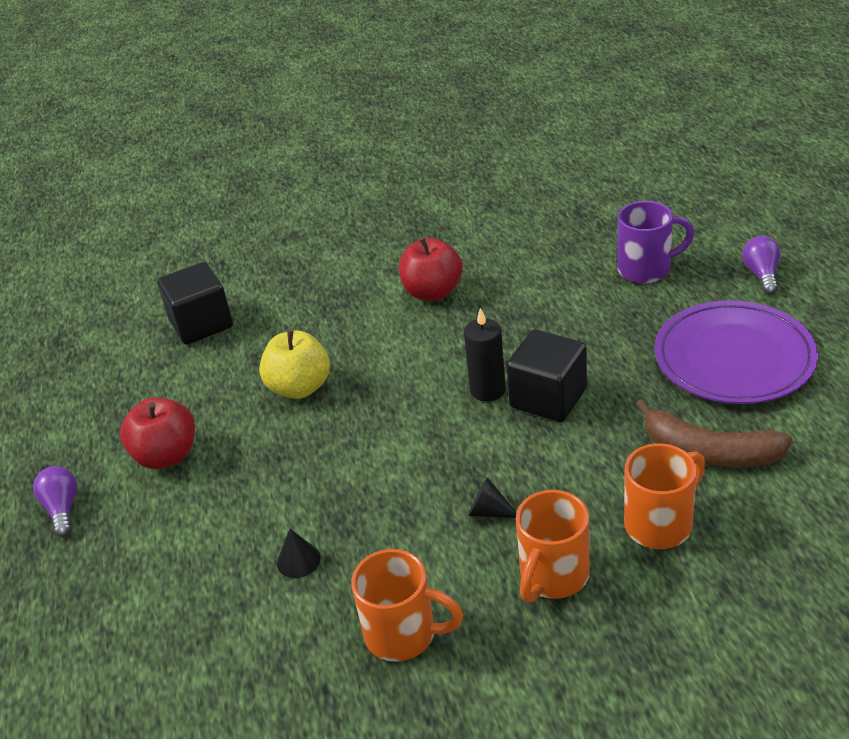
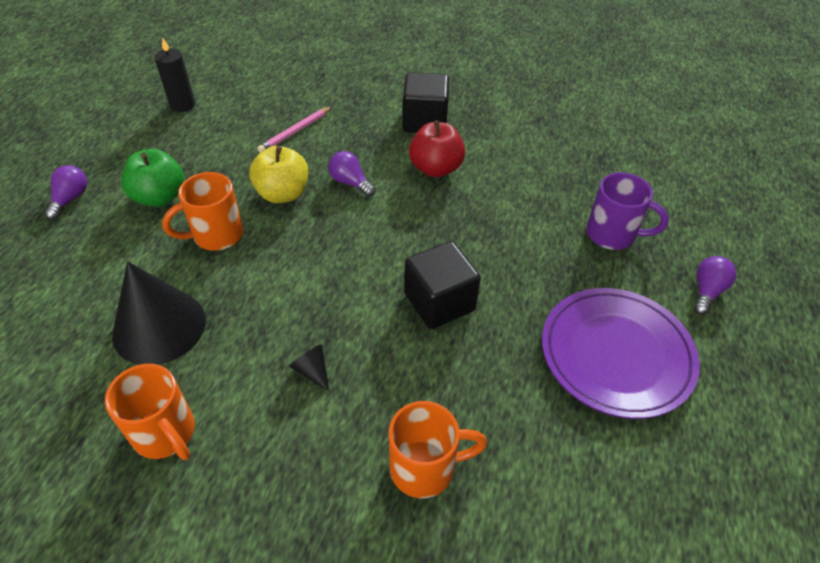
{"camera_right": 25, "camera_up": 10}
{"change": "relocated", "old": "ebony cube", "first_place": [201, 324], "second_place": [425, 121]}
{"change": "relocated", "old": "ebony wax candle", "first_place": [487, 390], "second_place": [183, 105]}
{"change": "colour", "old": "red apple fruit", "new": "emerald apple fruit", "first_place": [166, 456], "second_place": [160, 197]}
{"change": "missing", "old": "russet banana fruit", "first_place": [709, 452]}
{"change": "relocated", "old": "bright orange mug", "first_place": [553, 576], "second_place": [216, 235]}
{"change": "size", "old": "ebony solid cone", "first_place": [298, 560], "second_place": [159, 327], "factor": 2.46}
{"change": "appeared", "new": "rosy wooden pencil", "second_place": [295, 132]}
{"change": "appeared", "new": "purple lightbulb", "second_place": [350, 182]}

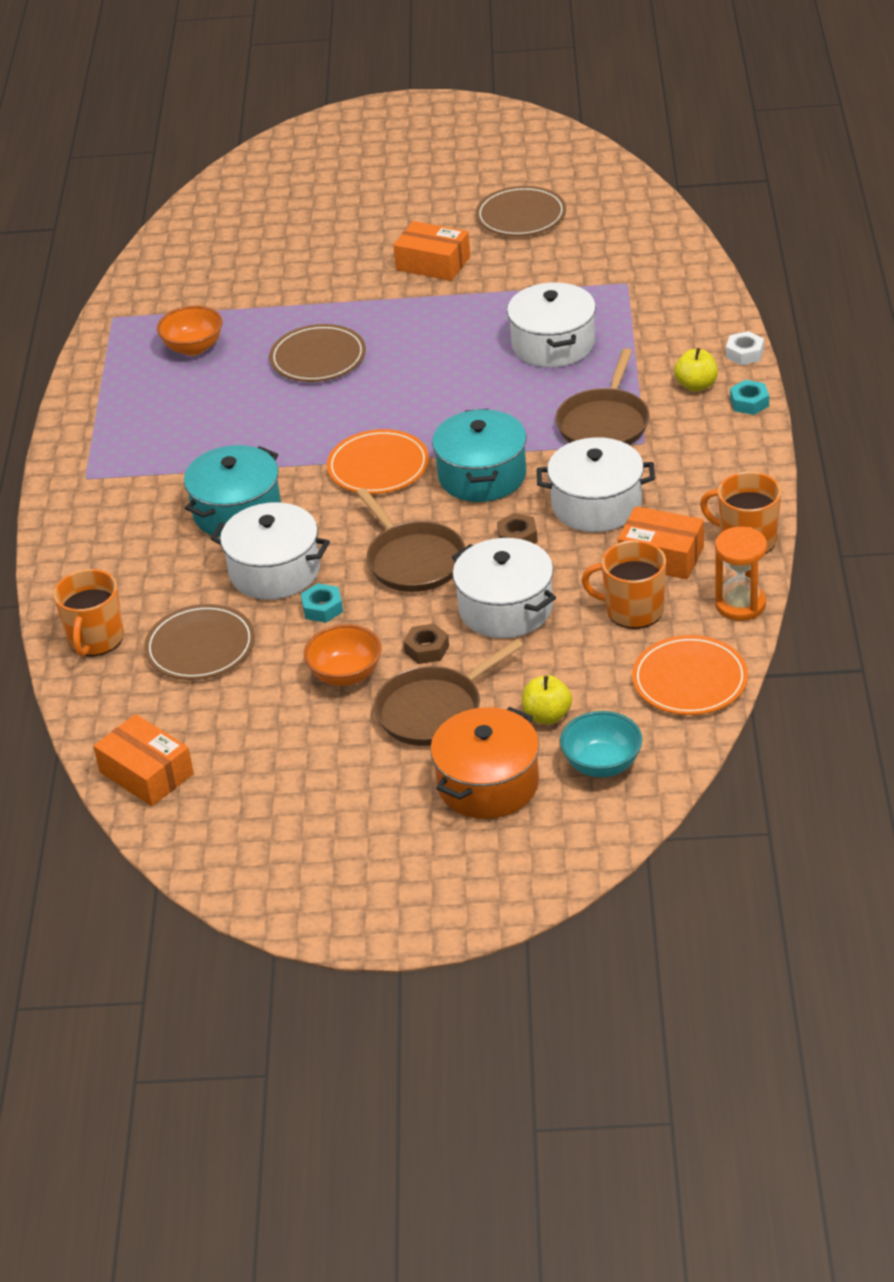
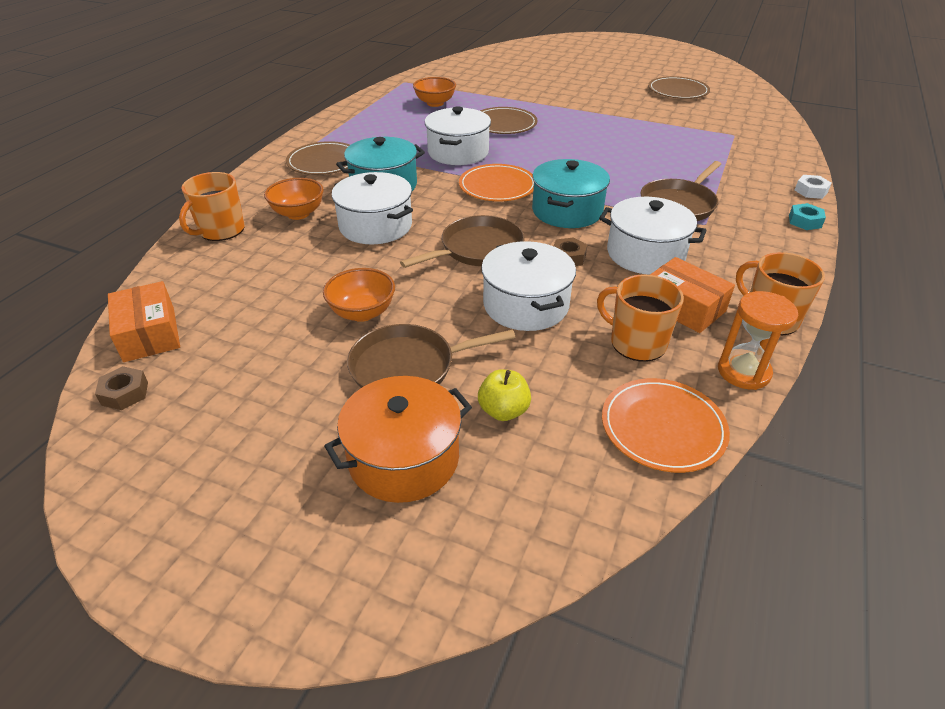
{"camera_right": 20, "camera_up": 0}
{"change": "missing", "old": "bright orange parcel", "first_place": [433, 263]}
{"change": "relocated", "old": "snow-white pot", "first_place": [553, 344], "second_place": [458, 152]}
{"change": "missing", "old": "golden apple fruit", "first_place": [696, 385]}
{"change": "spun", "old": "russet skillet", "first_place": [413, 560], "second_place": [478, 249], "degrees": -120}
{"change": "missing", "old": "teal hexagon nut", "first_place": [322, 608]}
{"change": "relocated", "old": "russet flat dish", "first_place": [200, 646], "second_place": [324, 162]}
{"change": "relocated", "old": "russet hexagon nut", "first_place": [427, 649], "second_place": [125, 393]}
{"change": "missing", "old": "teal serving bowl", "first_place": [602, 764]}
{"change": "appeared", "new": "bright orange serving bowl", "second_place": [298, 213]}

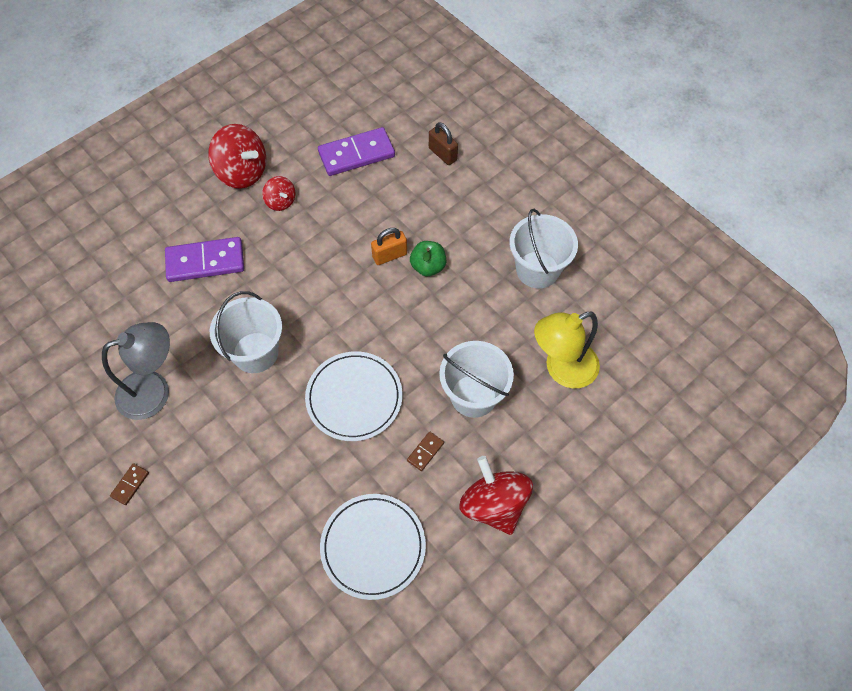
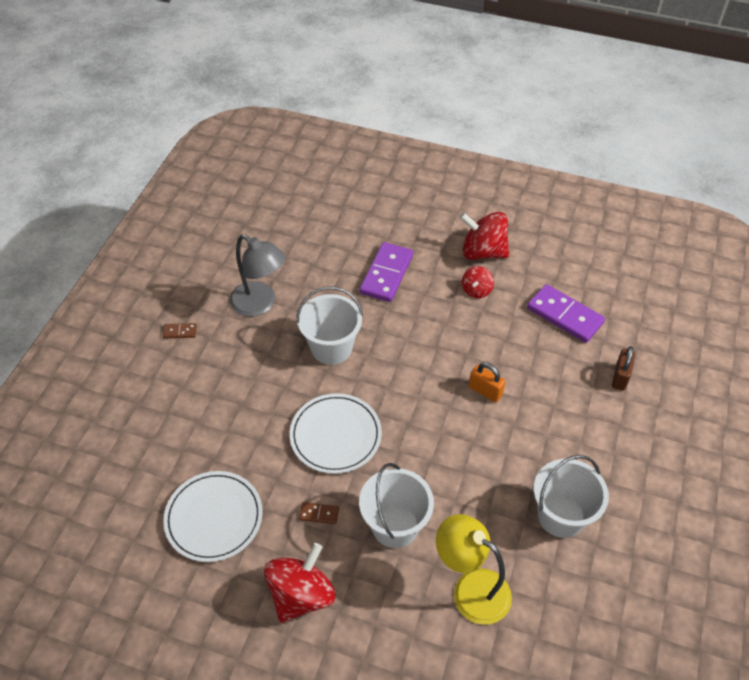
{"camera_right": 60, "camera_up": -10}
{"change": "spun", "old": "red whirligig", "first_place": [242, 172], "second_place": [483, 252], "degrees": 105}
{"change": "spun", "old": "purple domino", "first_place": [205, 262], "second_place": [386, 274], "degrees": 60}
{"change": "missing", "old": "emerald apple fruit", "first_place": [428, 266]}

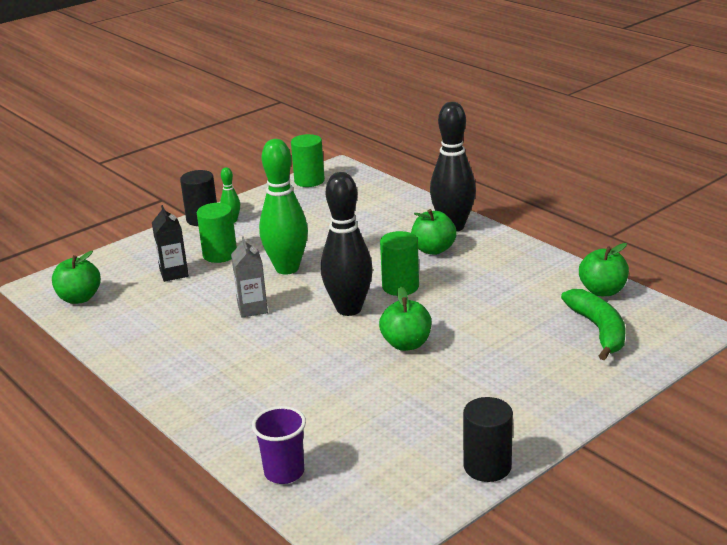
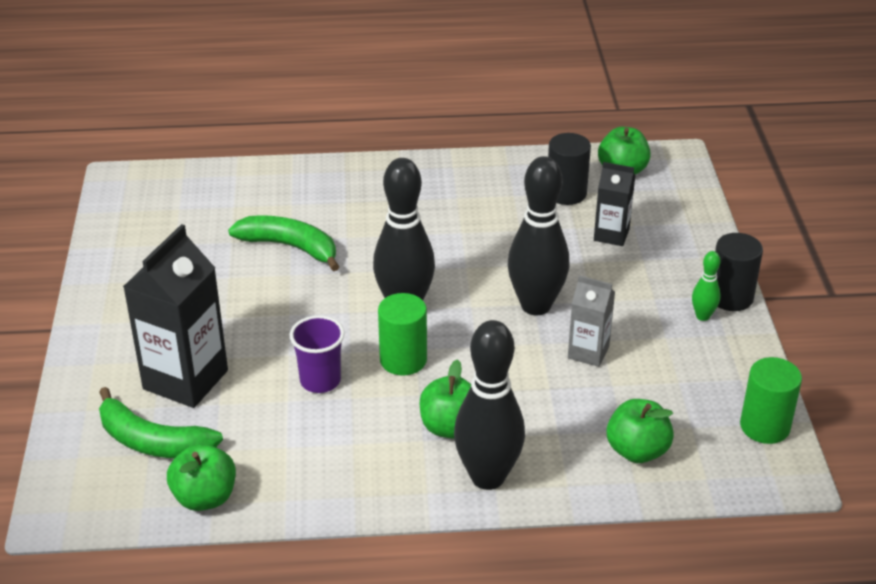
{"camera_right": 125, "camera_up": 10}
{"change": "colour", "old": "emerald bowling pin", "new": "ebony bowling pin", "first_place": [287, 268], "second_place": [536, 305]}
{"change": "missing", "old": "emerald solid cylinder", "first_place": [220, 254]}
{"change": "relocated", "old": "ash-grey juice carton", "first_place": [252, 308], "second_place": [588, 352]}
{"change": "relocated", "old": "emerald apple fruit", "first_place": [406, 344], "second_place": [637, 450]}
{"change": "relocated", "old": "ebony solid cylinder", "first_place": [487, 466], "second_place": [566, 193]}
{"change": "relocated", "old": "purple tumbler", "first_place": [284, 472], "second_place": [320, 381]}
{"change": "appeared", "new": "emerald banana fruit", "second_place": [290, 247]}
{"change": "appeared", "new": "ebony juice carton", "second_place": [185, 380]}

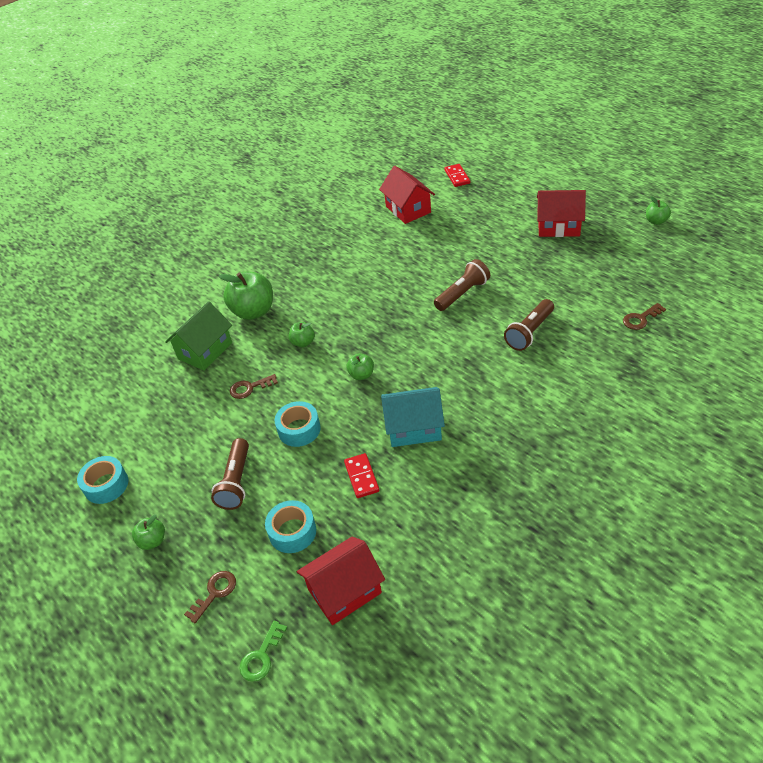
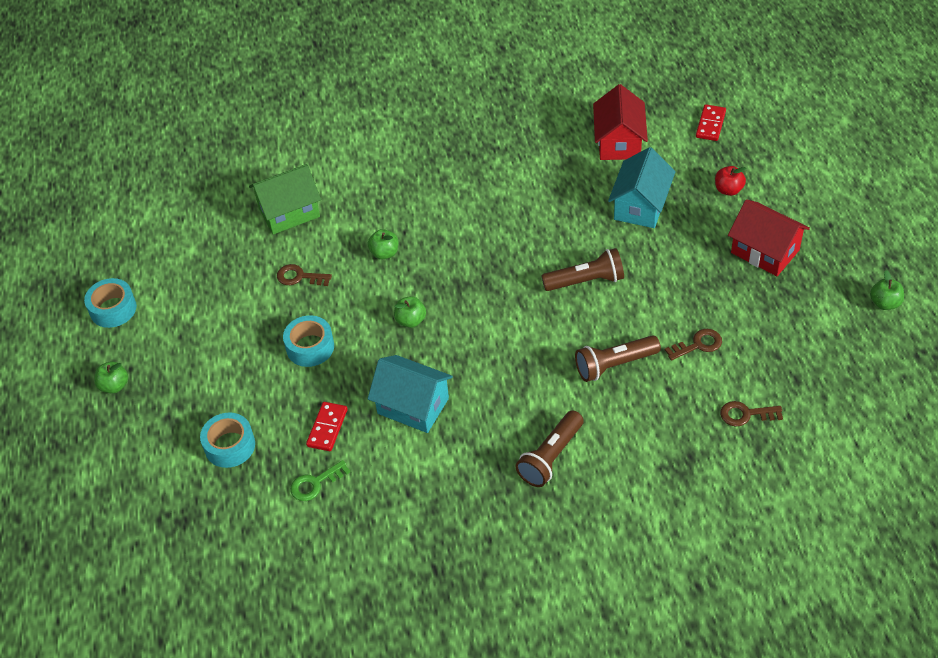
{"camera_right": 30, "camera_up": 5}
{"change": "missing", "old": "emerald apple fruit", "first_place": [253, 311]}
{"change": "relocated", "old": "russet flashlight", "first_place": [236, 482], "second_place": [551, 457]}
{"change": "missing", "old": "red cottage", "first_place": [344, 591]}
{"change": "relocated", "old": "russet latchkey", "first_place": [215, 593], "second_place": [698, 345]}
{"change": "relocated", "old": "emerald latchkey", "first_place": [261, 656], "second_place": [315, 483]}
{"change": "appeared", "new": "teal cottage", "second_place": [640, 206]}
{"change": "appeared", "new": "red apple fruit", "second_place": [728, 190]}

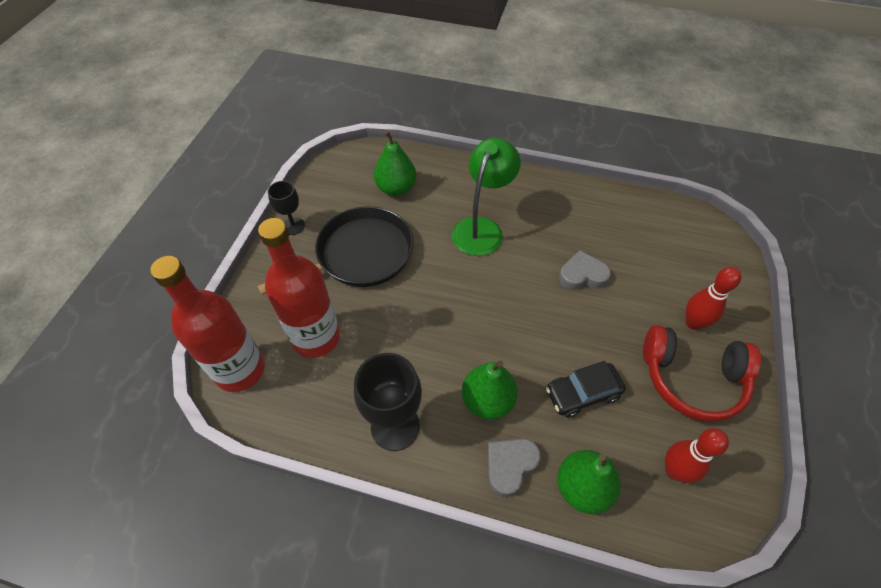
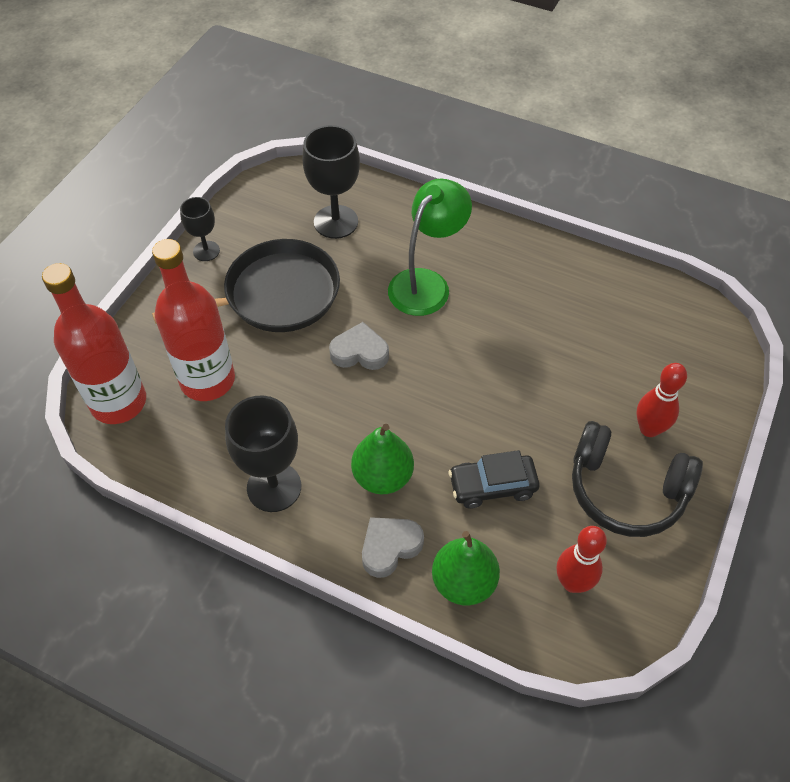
{"camera_right": 10, "camera_up": 0}
{"change": "exchanged", "old": "emerald pear", "new": "ebony wine glass", "first_place": [396, 188], "second_place": [336, 222]}
{"change": "relocated", "old": "ash-grey love heart", "first_place": [582, 275], "second_place": [360, 352]}
{"change": "colour", "old": "red headset", "new": "ebony headset", "first_place": [692, 379], "second_place": [626, 490]}

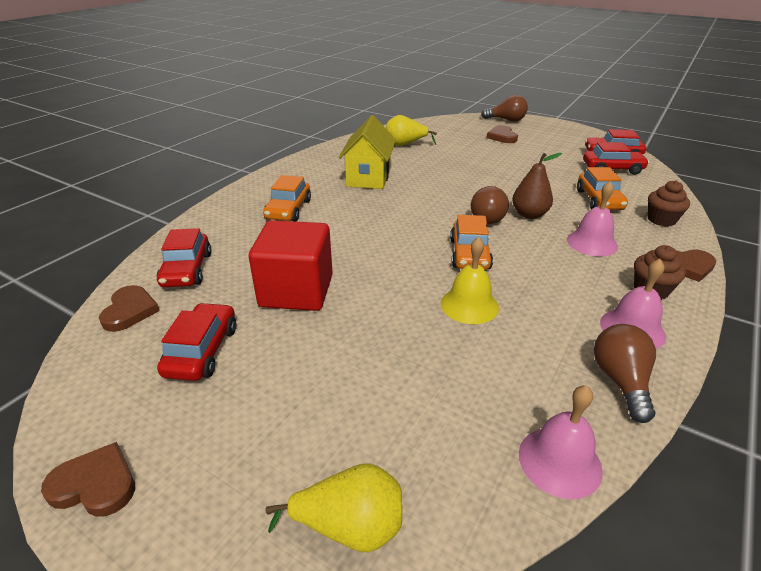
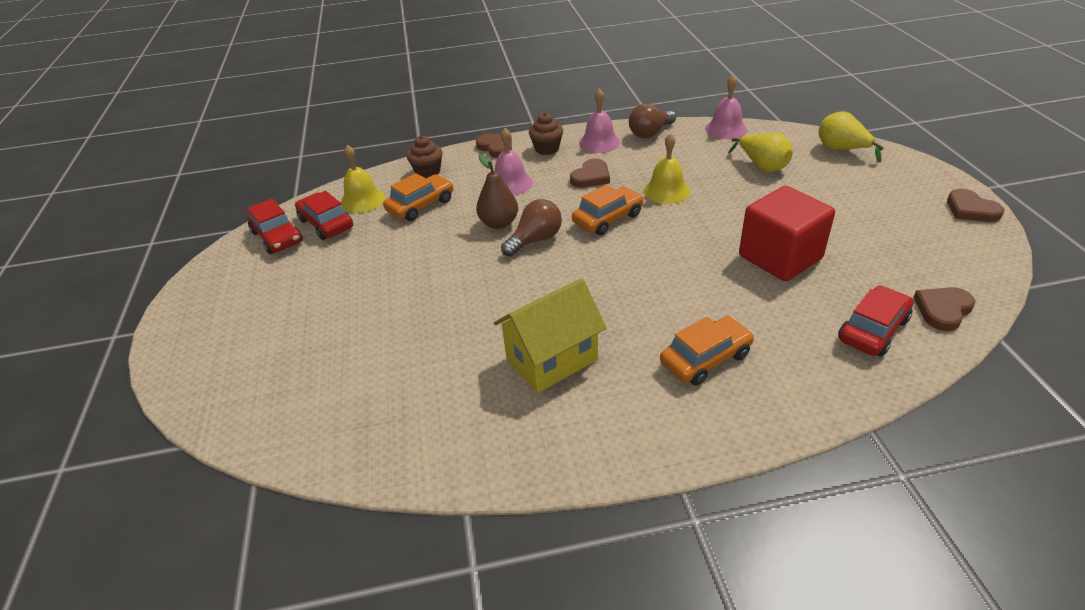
{"camera_right": -130, "camera_up": 5}
{"change": "missing", "old": "russet lightbulb", "first_place": [506, 120]}
{"change": "relocated", "old": "golden pear", "first_place": [405, 145], "second_place": [762, 166]}
{"change": "relocated", "old": "russet love heart", "first_place": [502, 137], "second_place": [591, 177]}
{"change": "missing", "old": "red car", "first_place": [202, 351]}
{"change": "appeared", "new": "golden bell", "second_place": [362, 200]}

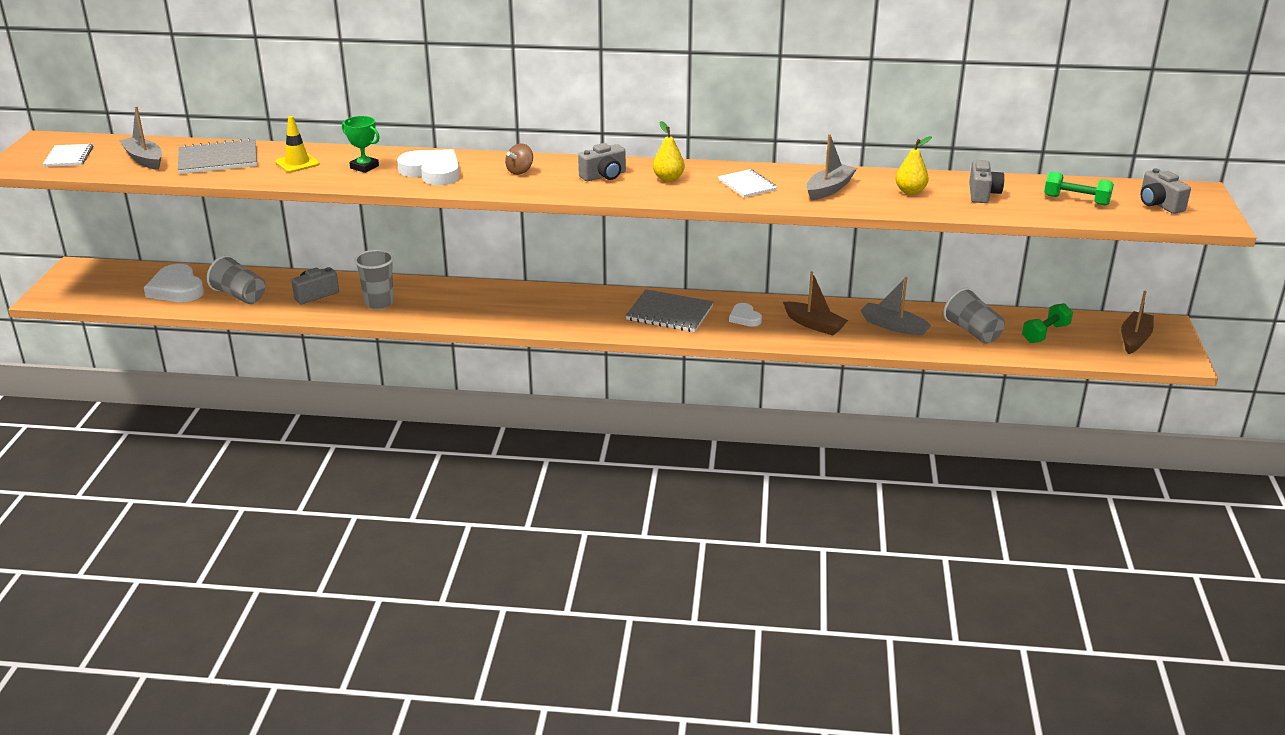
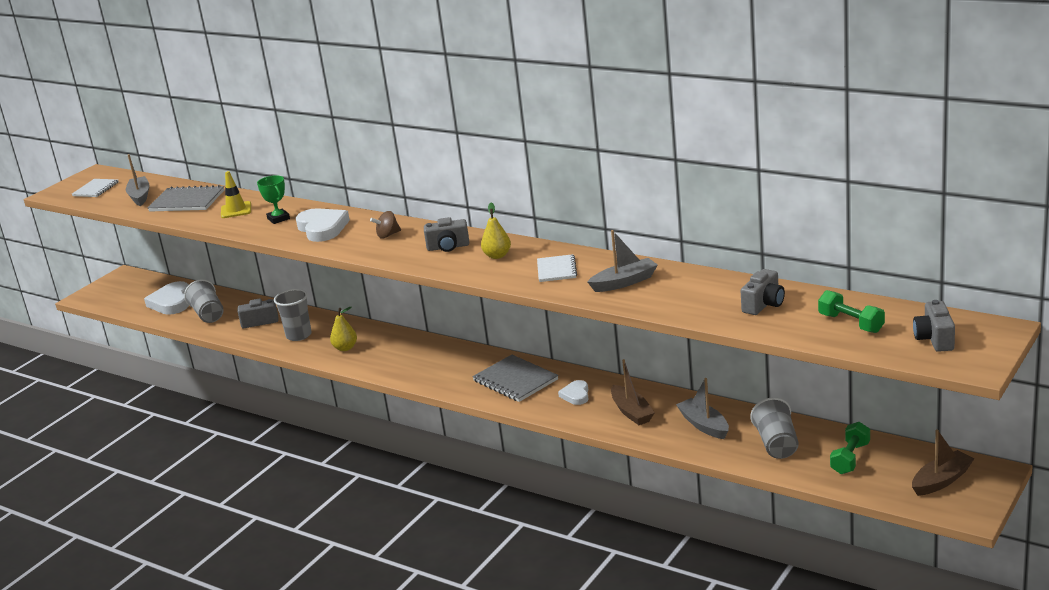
{"camera_right": 30, "camera_up": -5}
{"change": "relocated", "old": "golden pear", "first_place": [910, 191], "second_place": [345, 348]}
{"change": "spun", "old": "emerald dumbbell", "first_place": [1045, 333], "second_place": [850, 458], "degrees": -45}

